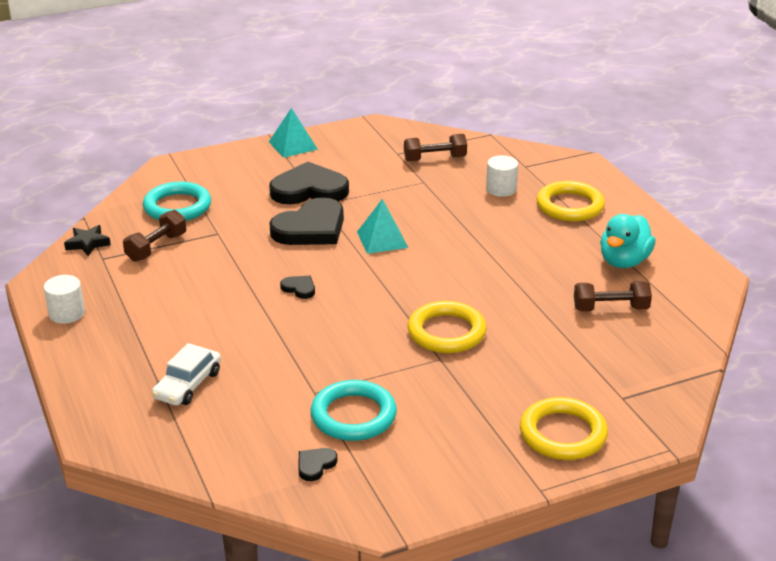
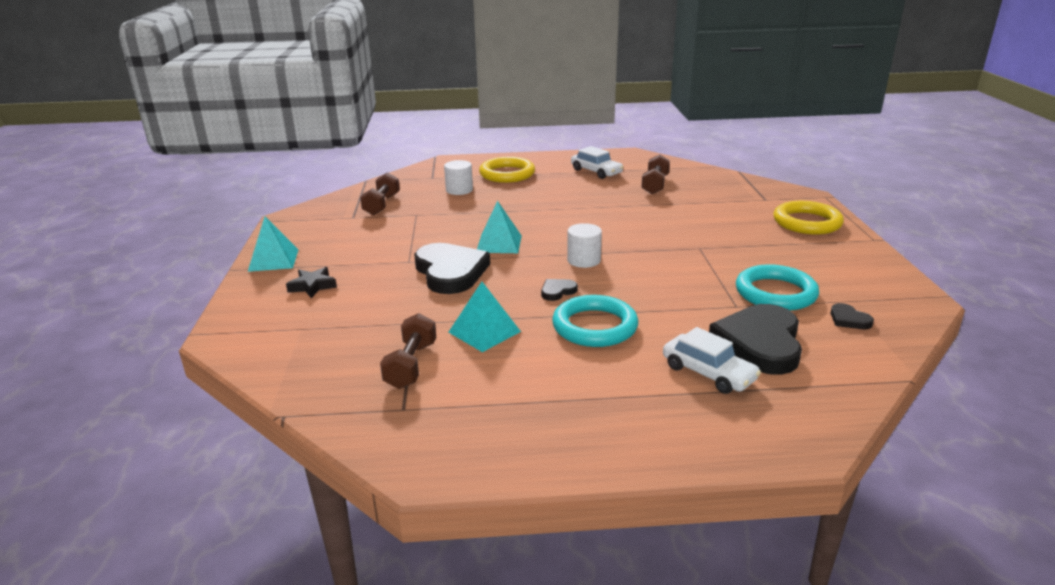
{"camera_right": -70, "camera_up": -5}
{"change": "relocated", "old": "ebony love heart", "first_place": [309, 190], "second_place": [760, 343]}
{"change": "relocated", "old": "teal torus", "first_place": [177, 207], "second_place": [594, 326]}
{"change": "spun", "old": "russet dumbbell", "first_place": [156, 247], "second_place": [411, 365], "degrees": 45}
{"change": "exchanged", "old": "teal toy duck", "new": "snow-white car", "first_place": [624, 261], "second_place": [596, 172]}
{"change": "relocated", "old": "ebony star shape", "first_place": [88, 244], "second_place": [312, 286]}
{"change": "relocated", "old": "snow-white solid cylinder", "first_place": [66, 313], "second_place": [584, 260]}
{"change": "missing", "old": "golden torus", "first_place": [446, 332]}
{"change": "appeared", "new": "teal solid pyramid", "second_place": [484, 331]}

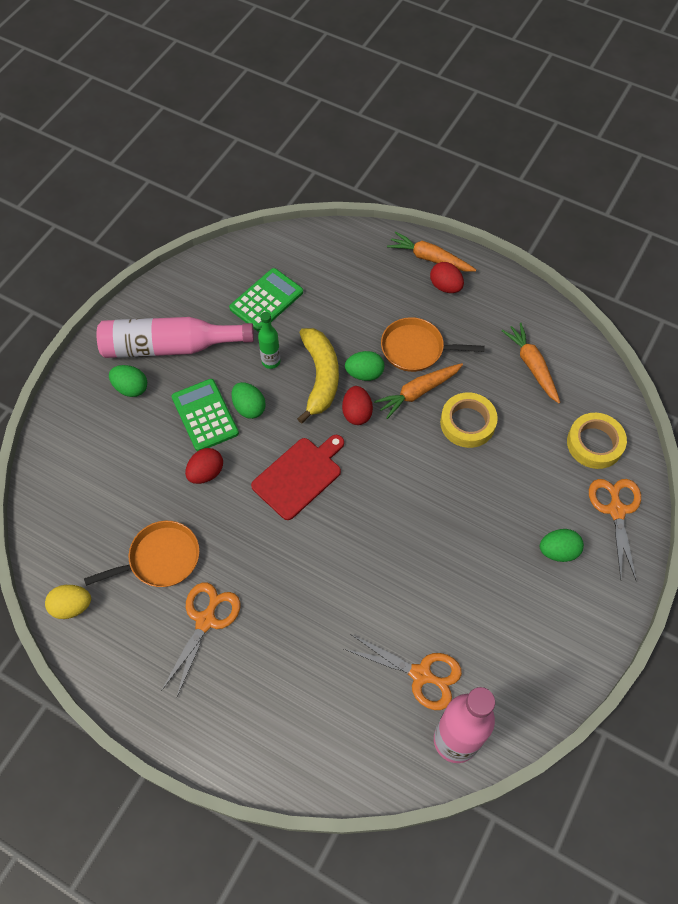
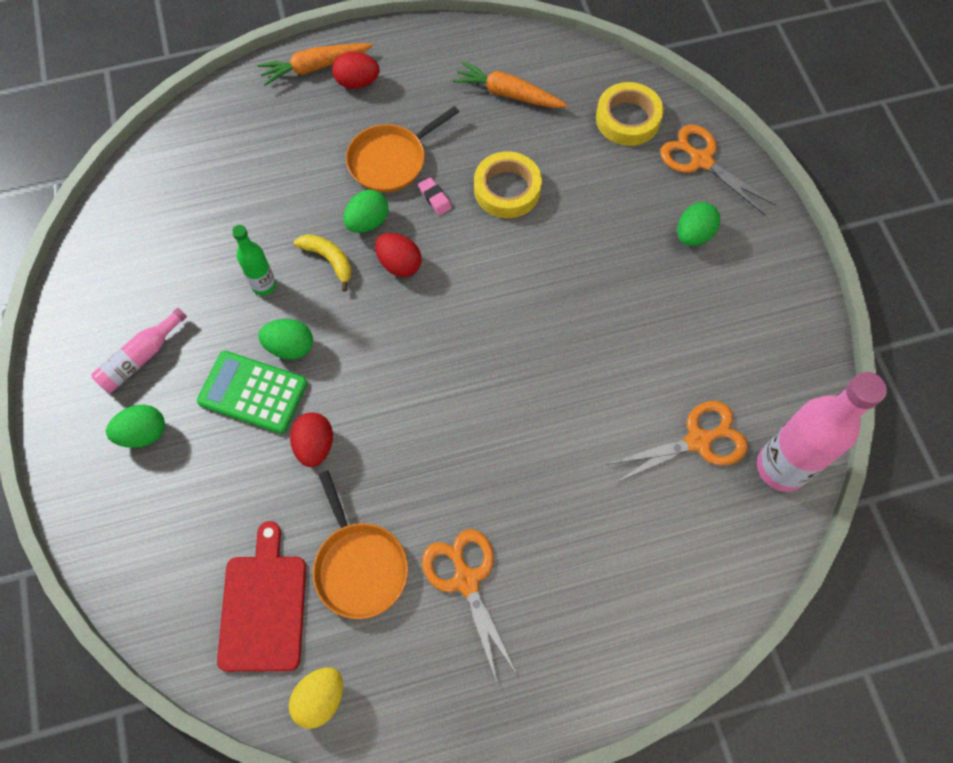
{"camera_right": -45, "camera_up": 5}
{"change": "missing", "old": "emerald pocket calculator", "first_place": [266, 300]}
{"change": "size", "old": "rosy drink bottle", "first_place": [170, 347], "second_place": [141, 358], "factor": 0.52}
{"change": "size", "old": "golden banana fruit", "first_place": [320, 377], "second_place": [329, 260], "factor": 0.56}
{"change": "exchanged", "old": "bright orange toy carrot", "new": "rosy pencil eraser", "first_place": [418, 392], "second_place": [435, 198]}
{"change": "relocated", "old": "red cutting board", "first_place": [299, 476], "second_place": [263, 607]}
{"change": "spun", "old": "bright orange skillet", "first_place": [161, 558], "second_place": [359, 566], "degrees": 135}

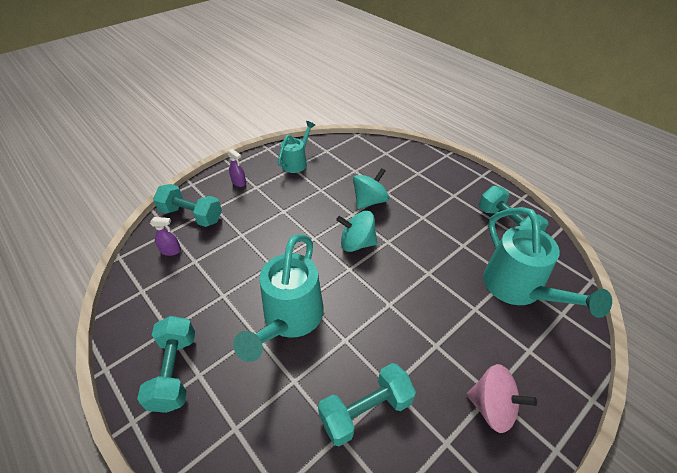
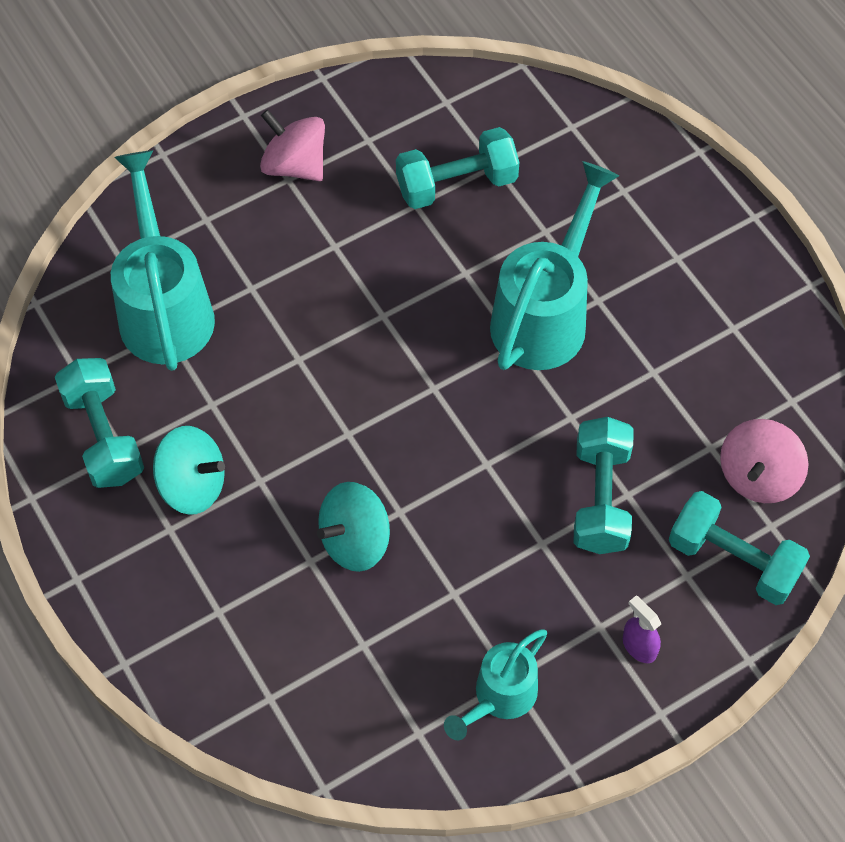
{"camera_right": -170, "camera_up": 15}
{"change": "relocated", "old": "teal whirligig", "first_place": [357, 243], "second_place": [192, 485]}
{"change": "exchanged", "old": "purple spray bottle", "new": "rosy whirligig", "first_place": [171, 251], "second_place": [758, 476]}
{"change": "relocated", "old": "teal dumbbell", "first_place": [175, 371], "second_place": [600, 498]}

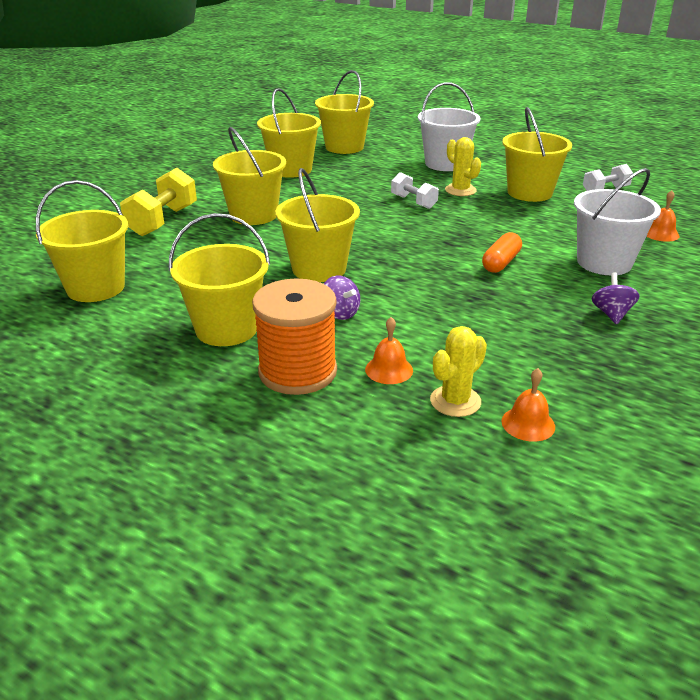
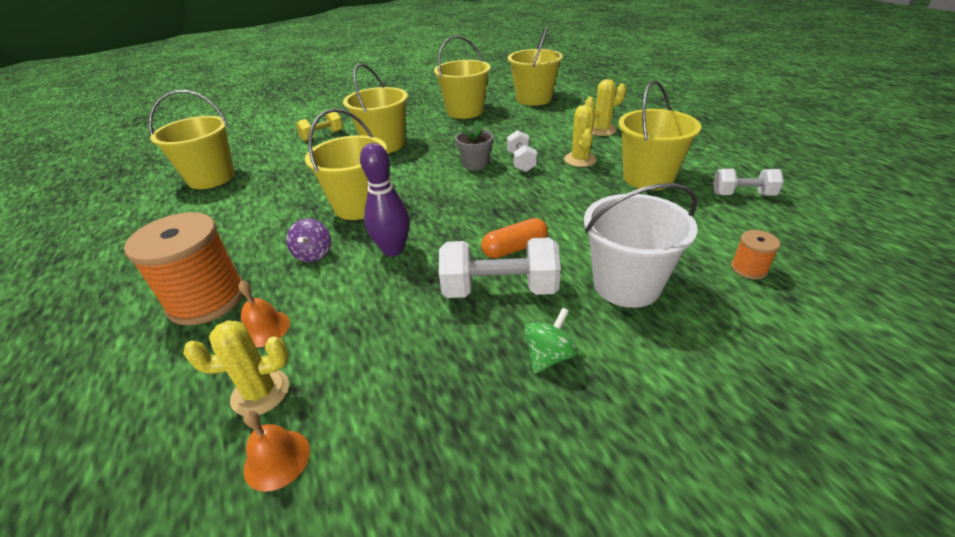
{"camera_right": 35, "camera_up": 5}
{"change": "exchanged", "old": "snow-white sand bucket", "new": "golden saguaro cactus", "first_place": [445, 164], "second_place": [601, 130]}
{"change": "size", "old": "golden dumbbell", "first_place": [163, 221], "second_place": [322, 136], "factor": 0.62}
{"change": "exchanged", "old": "bright orange bell", "new": "bright orange bobbin", "first_place": [660, 233], "second_place": [748, 269]}
{"change": "missing", "old": "golden sand bucket", "first_place": [226, 329]}
{"change": "colour", "old": "purple whirligig", "new": "emerald whirligig", "first_place": [611, 314], "second_place": [549, 356]}
{"change": "appeared", "new": "ash-grey plant pot", "second_place": [476, 164]}
{"change": "appeared", "new": "purple bowling pin", "second_place": [393, 250]}
{"change": "appeared", "new": "snow-white dumbbell", "second_place": [499, 289]}

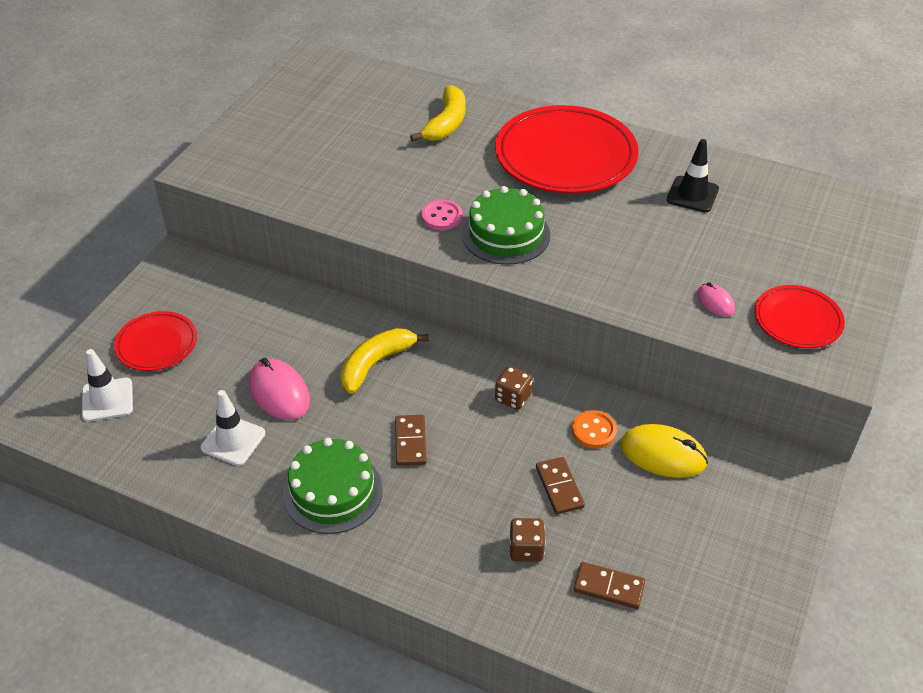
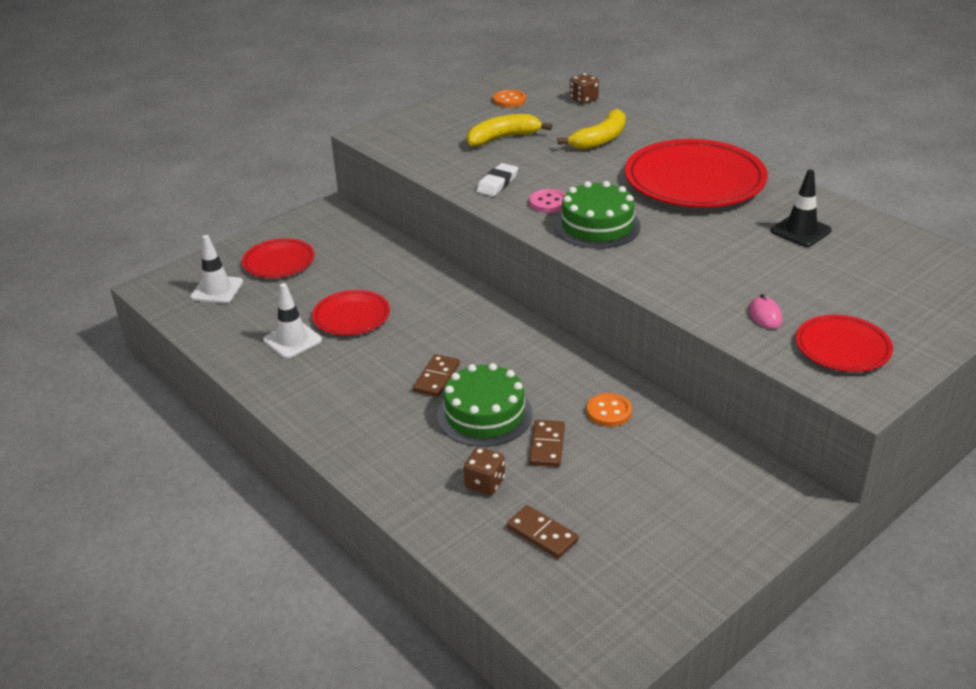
{"camera_right": 25, "camera_up": -10}
{"change": "relocated", "old": "golden banana fruit", "first_place": [376, 364], "second_place": [503, 138]}
{"change": "exchanged", "old": "rosy PC mouse", "new": "red flat dish", "first_place": [279, 392], "second_place": [351, 316]}
{"change": "relocated", "old": "russet game die", "first_place": [513, 398], "second_place": [583, 99]}
{"change": "missing", "old": "golden PC mouse", "first_place": [663, 454]}
{"change": "relocated", "old": "emerald gateau", "first_place": [332, 491], "second_place": [484, 414]}
{"change": "appeared", "new": "bright orange button", "second_place": [509, 100]}
{"change": "appeared", "new": "snow-white pencil eraser", "second_place": [497, 183]}

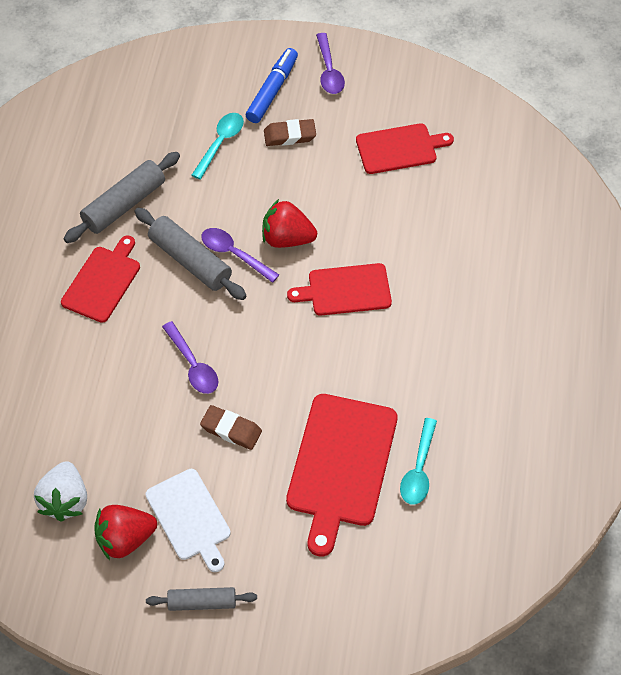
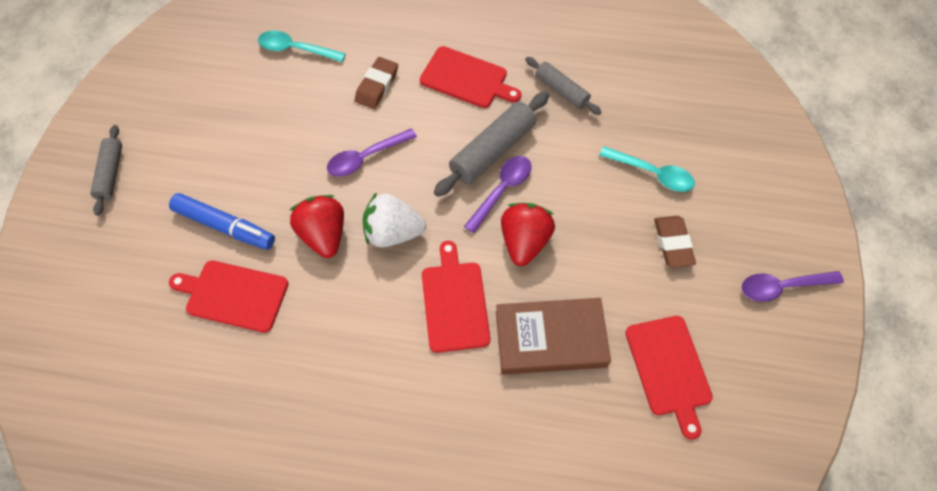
{"camera_right": 90, "camera_up": 5}
{"change": "relocated", "old": "royal blue marker pen", "first_place": [272, 90], "second_place": [225, 226]}
{"change": "size", "old": "ash-grey rolling pin", "first_place": [124, 204], "second_place": [561, 91], "factor": 0.63}
{"change": "size", "old": "red cutting board", "first_place": [341, 465], "second_place": [233, 295], "factor": 0.64}
{"change": "relocated", "old": "russet pencil eraser", "first_place": [231, 430], "second_place": [377, 86]}
{"change": "relocated", "old": "teal teaspoon", "first_place": [419, 469], "second_place": [296, 49]}
{"change": "relocated", "old": "snow-white toy strawberry", "first_place": [65, 500], "second_place": [393, 232]}
{"change": "missing", "old": "snow-white cutting board", "first_place": [190, 517]}
{"change": "relocated", "old": "red toy strawberry", "first_place": [125, 539], "second_place": [323, 235]}
{"change": "appeared", "new": "russet book", "second_place": [550, 338]}

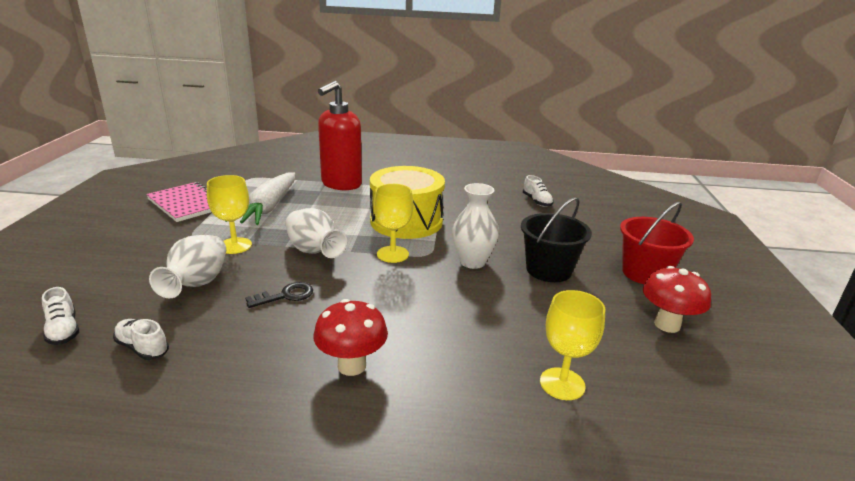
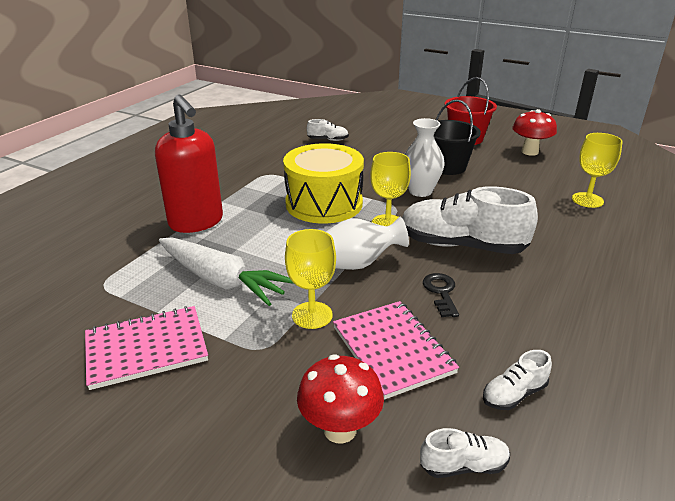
{"camera_right": -65, "camera_up": 5}
{"change": "exchanged", "old": "snow-white vase", "new": "rosy notebook", "first_place": [197, 284], "second_place": [392, 350]}
{"change": "relocated", "old": "red fungus", "first_place": [352, 366], "second_place": [340, 429]}
{"change": "appeared", "new": "snow-white shoe", "second_place": [462, 245]}

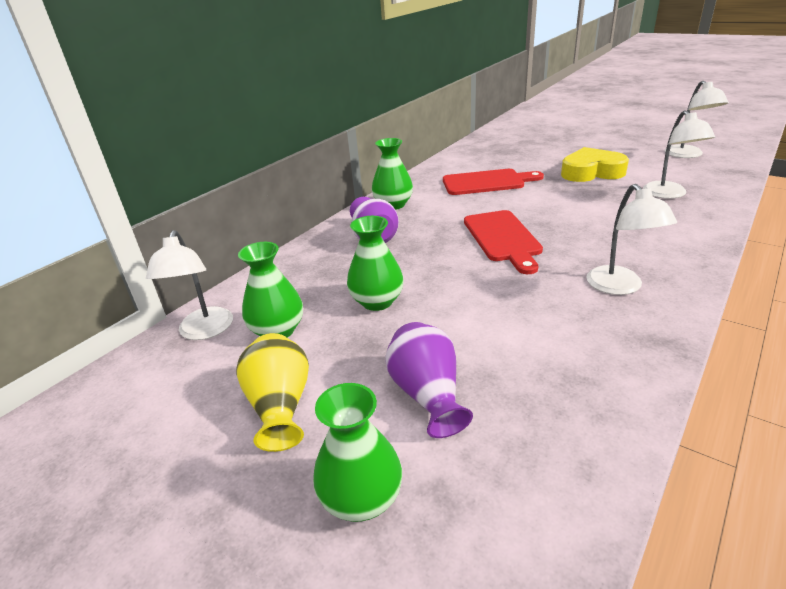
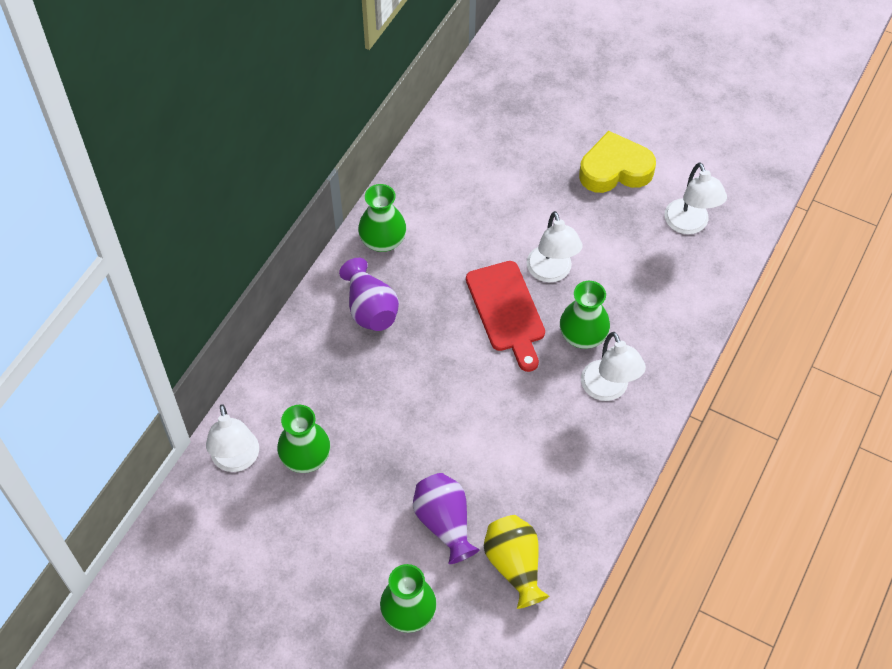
{"camera_right": -10, "camera_up": 25}
{"change": "relocated", "old": "snow-white desk lamp", "first_place": [687, 155], "second_place": [551, 272]}
{"change": "missing", "old": "red cutting board", "first_place": [487, 182]}
{"change": "relocated", "old": "emerald vase", "first_place": [377, 301], "second_place": [582, 335]}
{"change": "relocated", "old": "golden vase", "first_place": [280, 406], "second_place": [514, 566]}

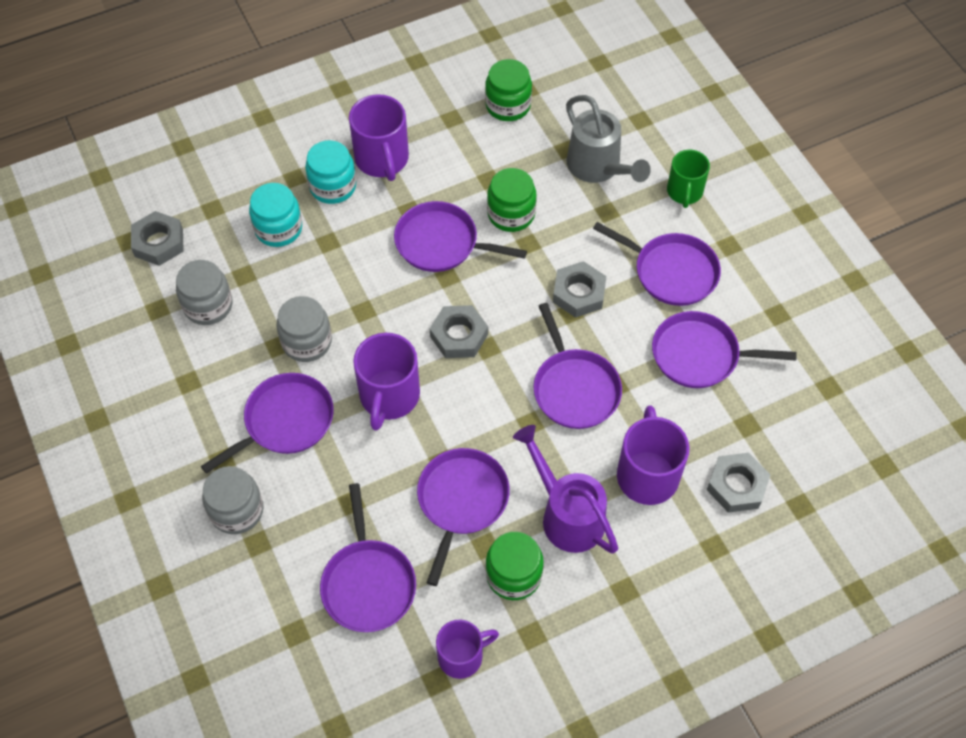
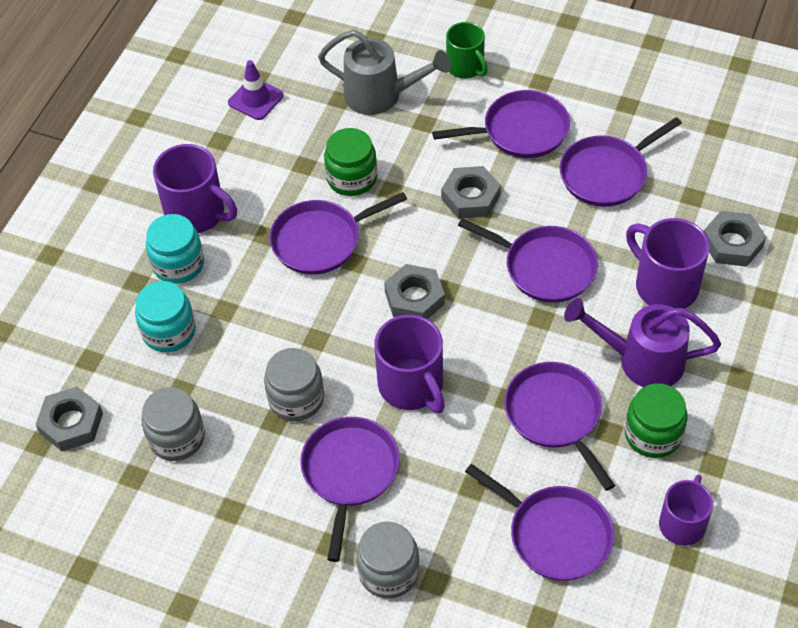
{"camera_right": -40, "camera_up": -5}
{"change": "exchanged", "old": "emerald jam jar", "new": "purple traffic cone", "first_place": [508, 105], "second_place": [255, 99]}

